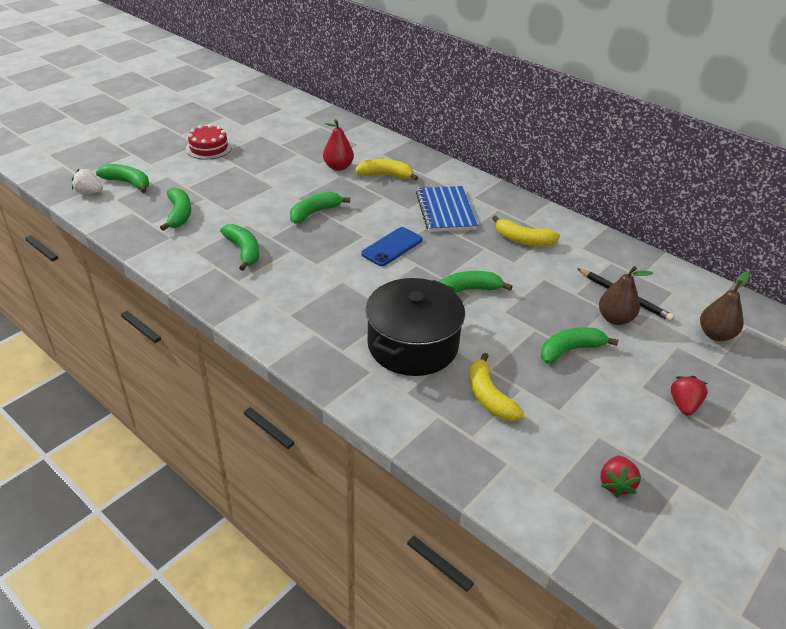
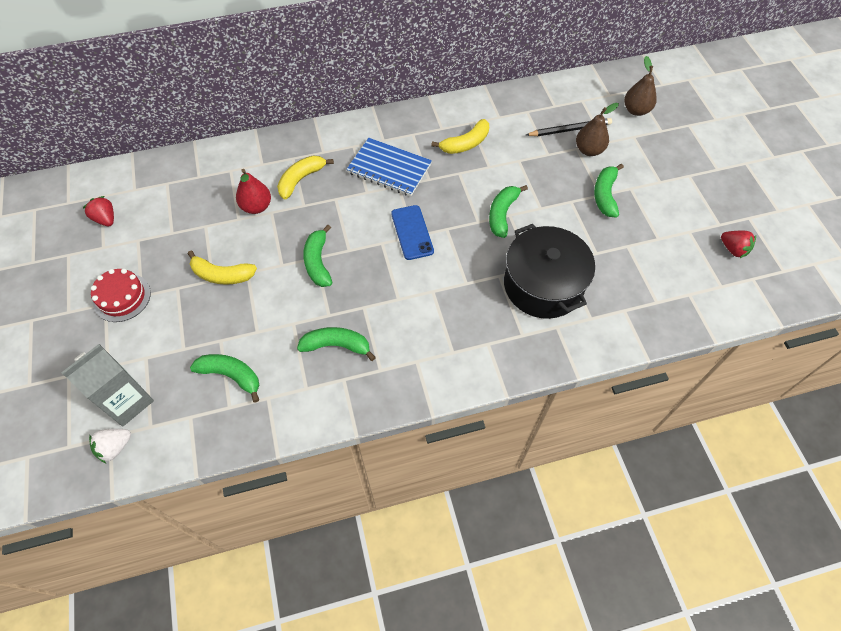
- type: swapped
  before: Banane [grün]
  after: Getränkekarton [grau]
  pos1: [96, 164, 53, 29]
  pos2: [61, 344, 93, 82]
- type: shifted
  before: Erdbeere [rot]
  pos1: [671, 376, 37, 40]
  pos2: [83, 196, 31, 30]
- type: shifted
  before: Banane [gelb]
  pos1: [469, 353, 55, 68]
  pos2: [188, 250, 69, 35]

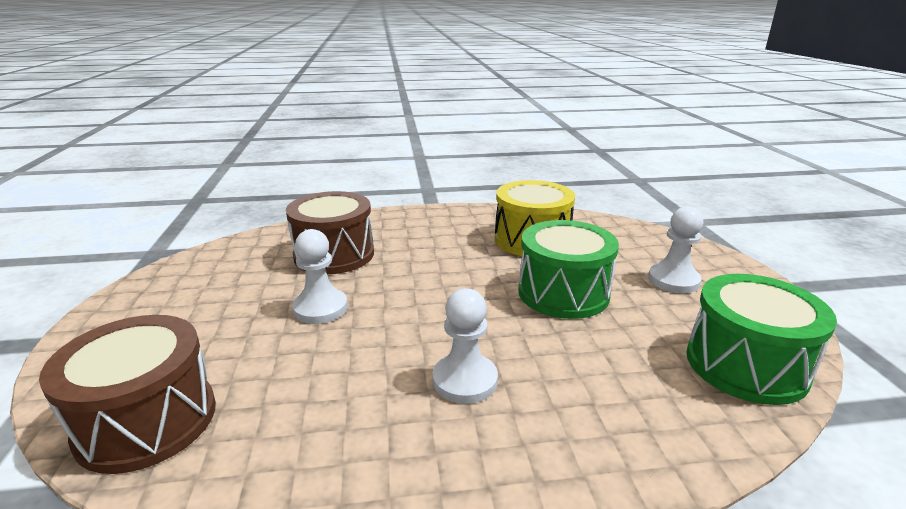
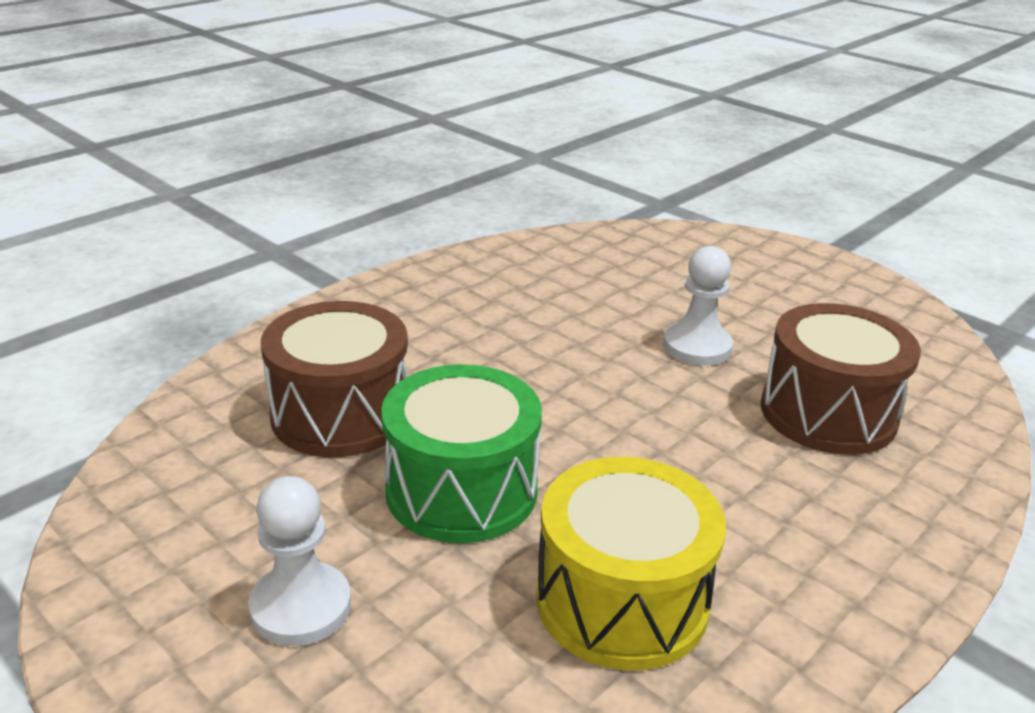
- type: shifted
  before: Trommel [braun]
  pos1: [39, 315, 177, 159]
  pos2: [261, 301, 147, 156]
- type: gone
  before: Bauer [weiß]
  pos1: [432, 288, 66, 116]
- type: gone
  before: Trommel [grün]
  pos1: [686, 274, 151, 131]

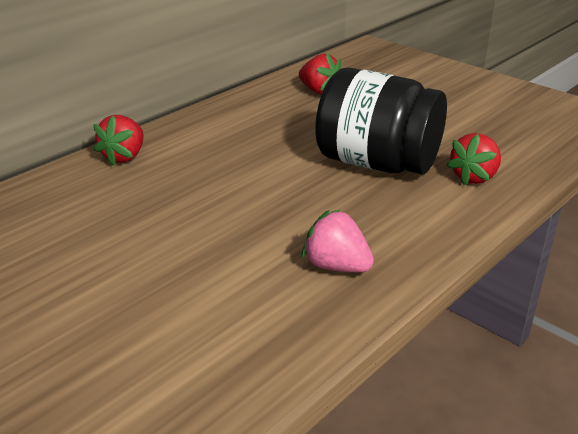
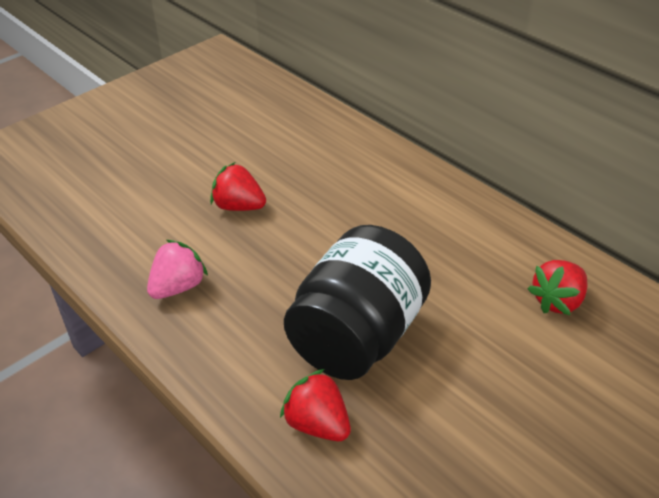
- type: shifted
  before: Erdbeere [rot]
  pos1: [93, 115, 51, 51]
  pos2: [210, 162, 56, 49]

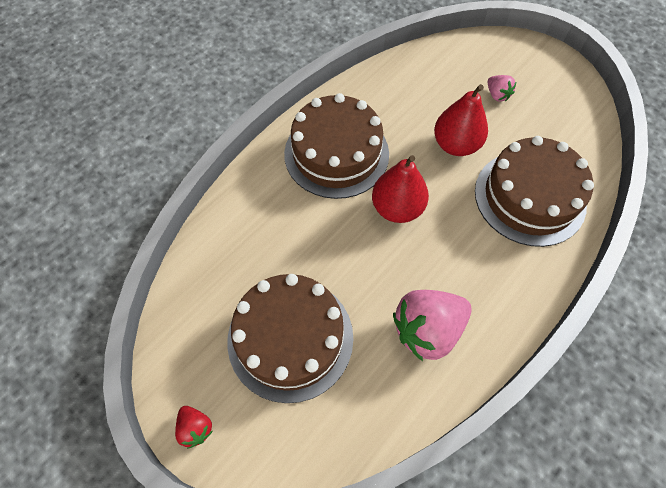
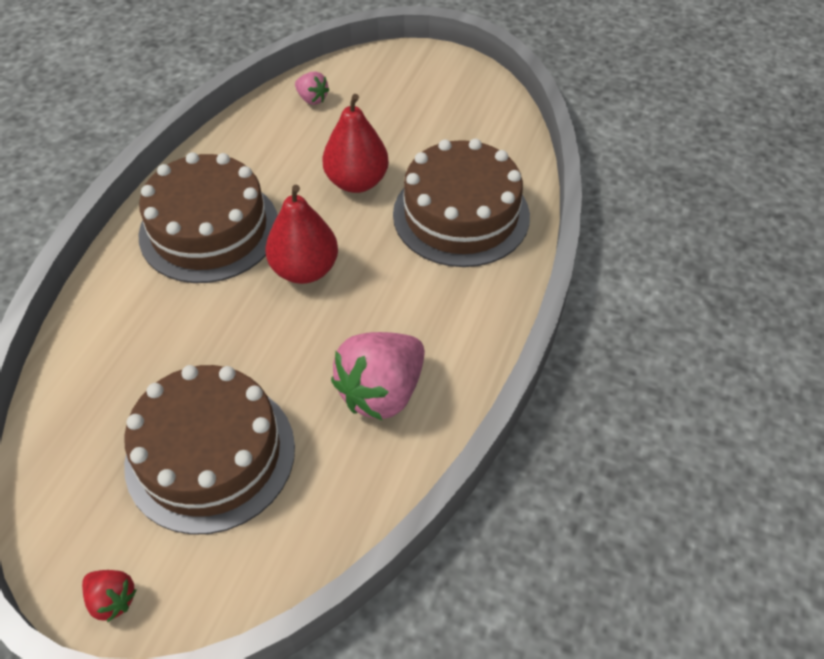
- type: shifted
  before: Erdbeere [rosa]
  pos1: [488, 75, 28, 27]
  pos2: [295, 72, 34, 33]

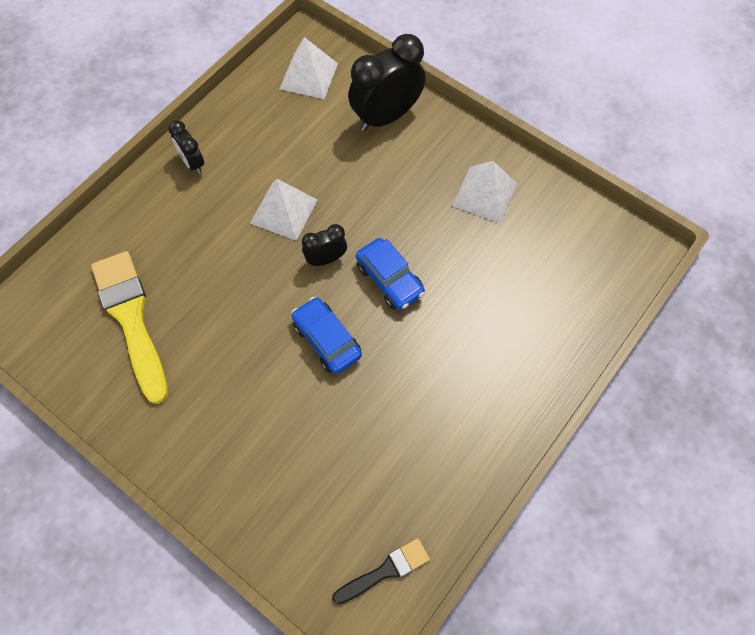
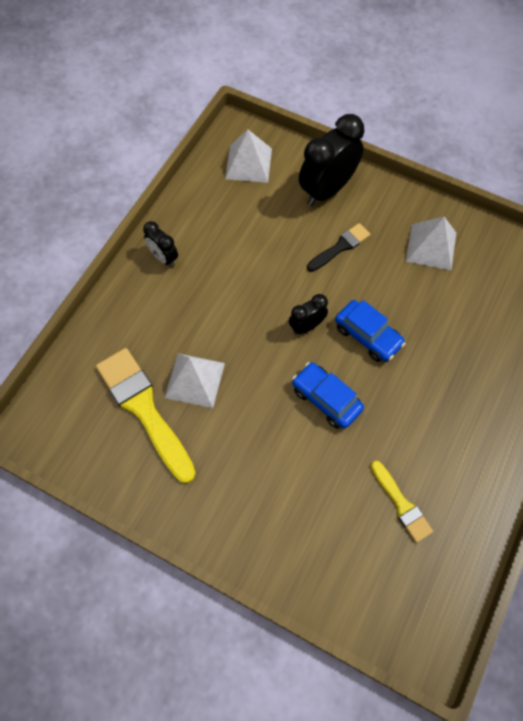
- type: shifted
  before: Pyramide [weiß]
  pos1: [250, 179, 68, 62]
  pos2: [165, 353, 60, 55]
- type: shifted
  before: Pinsel [schwarz]
  pos1: [332, 538, 98, 67]
  pos2: [307, 223, 63, 49]
- type: new
  after: Pinsel [gelb]
  pos2: [371, 461, 62, 82]

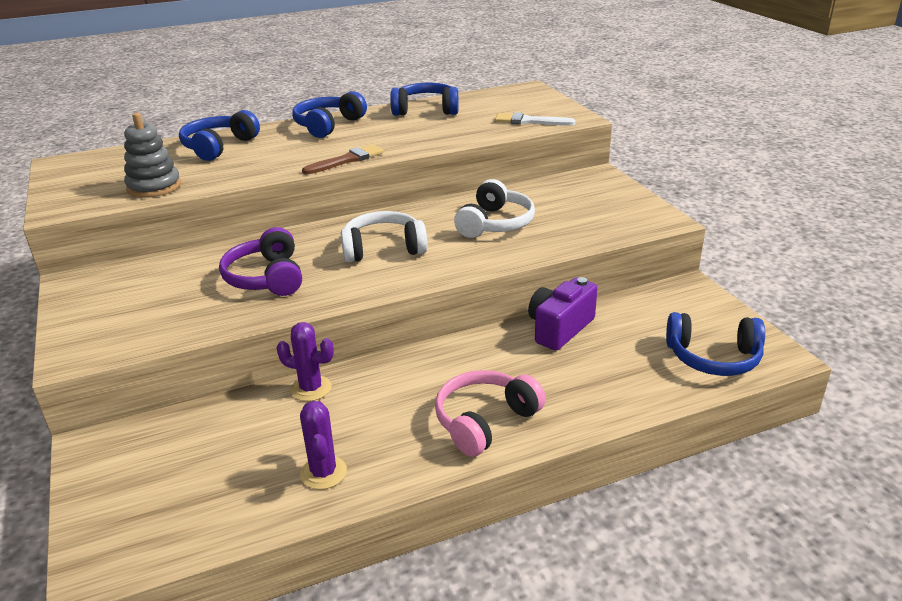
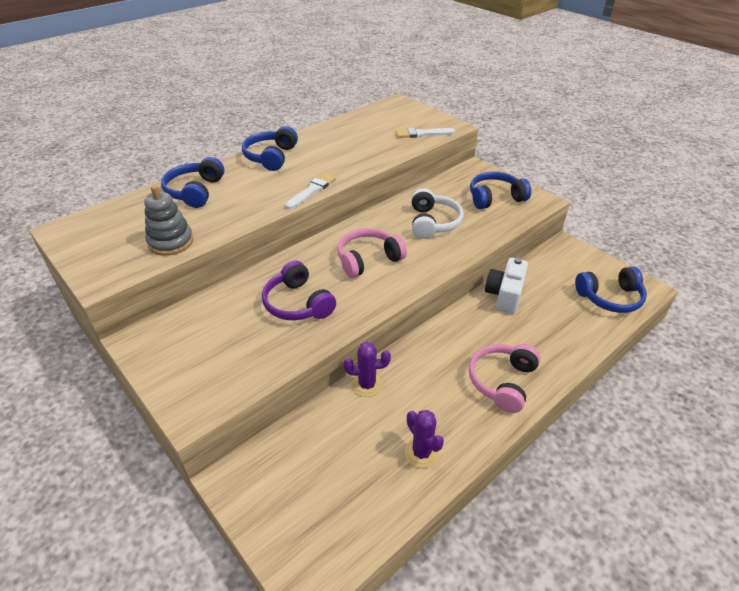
- type: repainted
  before: Pinsel [braun]
  after: Pinsel [weiß]
  pos1: [302, 144, 82, 30]
  pos2: [285, 173, 51, 36]
- type: repainted
  before: Kopfhörer [weiß]
  after: Kopfhörer [rosa]
  pos1: [341, 211, 86, 52]
  pos2: [337, 228, 70, 50]
- type: shifted
  before: Kopfhörer [blau]
  pos1: [390, 83, 69, 33]
  pos2: [470, 172, 61, 37]
- type: repainted
  before: Kamera [lila]
  after: Kamera [weiß]
  pos1: [528, 277, 70, 74]
  pos2: [485, 258, 43, 56]

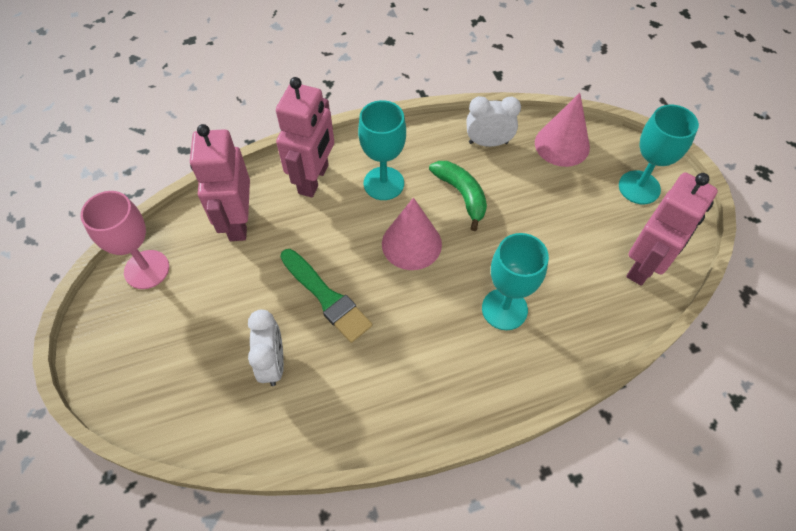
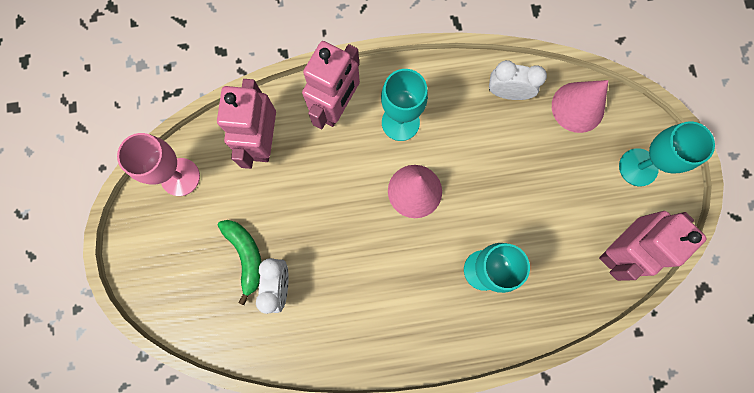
- type: shifted
  before: Banane [grün]
  pos1: [429, 161, 58, 70]
  pos2: [218, 220, 43, 85]
- type: gone
  before: Pinsel [grün]
  pos1: [280, 249, 92, 94]

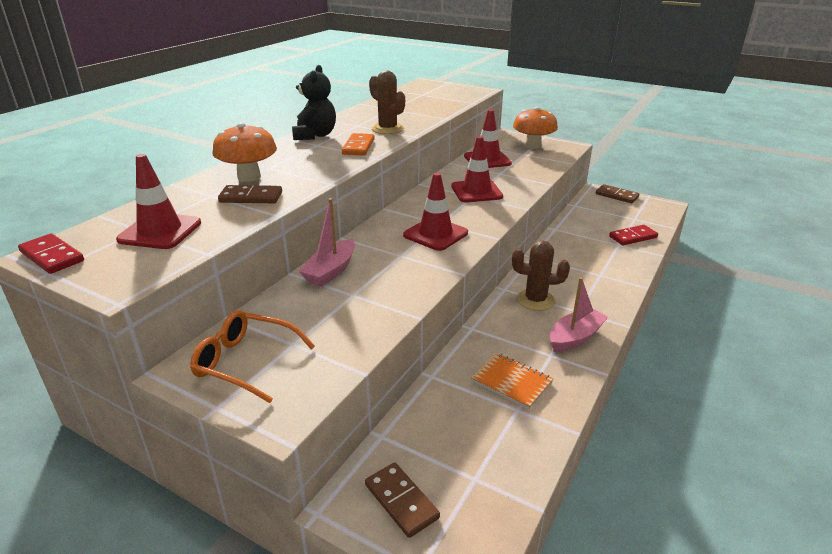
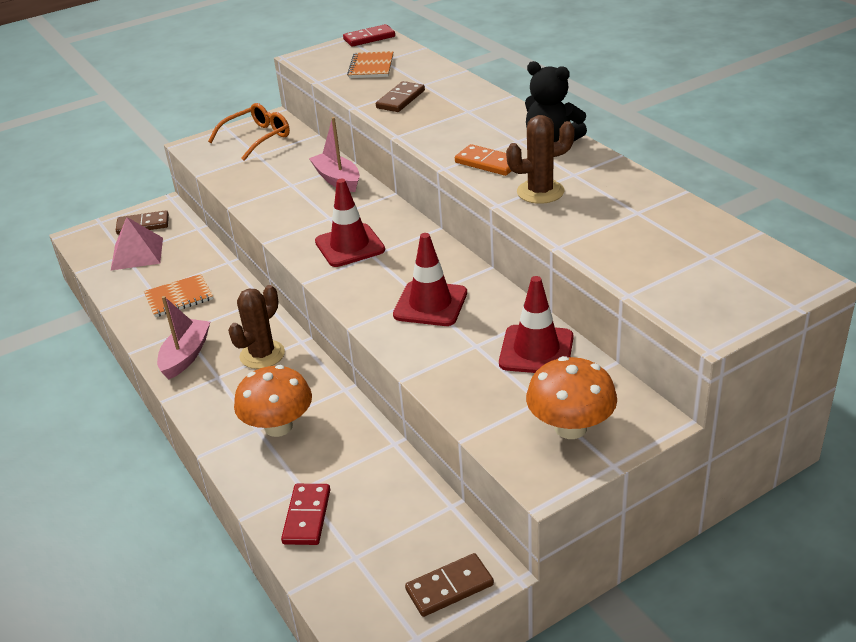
- type: new
  after: Pyramide [rosa]
  pos2: [111, 217, 52, 53]
- type: rotated
  before: Boot [rosa]
  pos1: [550, 277, 58, 75]
  pos2: [157, 296, 53, 83]
  turn: -150
- type: shifted
  before: Pilz [orange]
  pos1: [213, 123, 64, 59]
  pos2: [234, 365, 78, 72]
- type: swapped
  before: Leitkegel [rot]
  after: Notizbuch [orange]
  pos1: [116, 154, 85, 95]
  pos2: [347, 51, 46, 27]

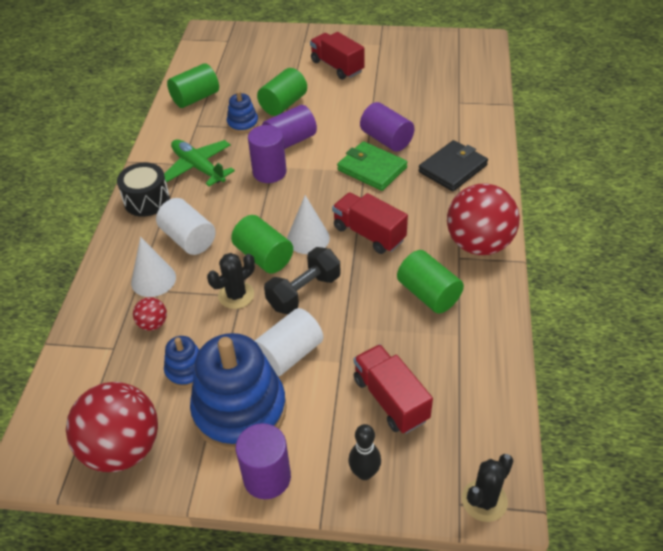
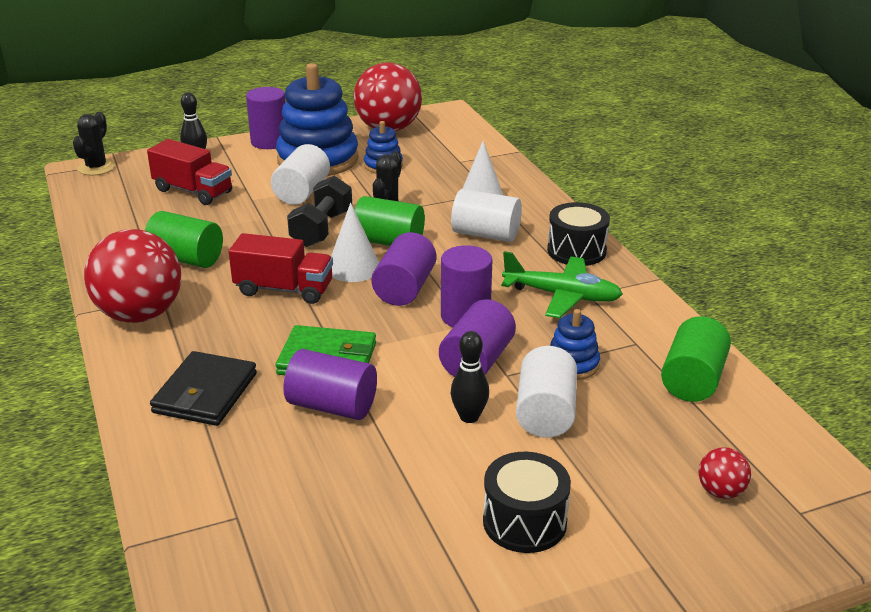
- type: new
  after: Vollzylinder [lila]
  pos2: [371, 232, 66, 74]
- type: new
  after: Bowlingkegel [schwarz]
  pos2: [451, 331, 38, 92]
- type: swapped
  before: Lastwagen [rot]
  after: Trommel [schwarz]
  pos1: [310, 32, 55, 48]
  pos2: [483, 452, 88, 101]
- type: repainted
  before: Vollzylinder [grün]
  after: Vollzylinder [weiß]
  pos1: [257, 68, 50, 48]
  pos2: [516, 346, 61, 92]
- type: shifted
  before: Ball [rot]
  pos1: [133, 297, 34, 34]
  pos2: [699, 447, 52, 52]

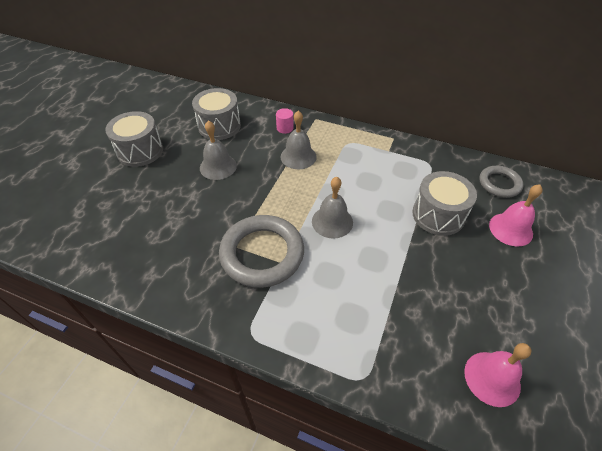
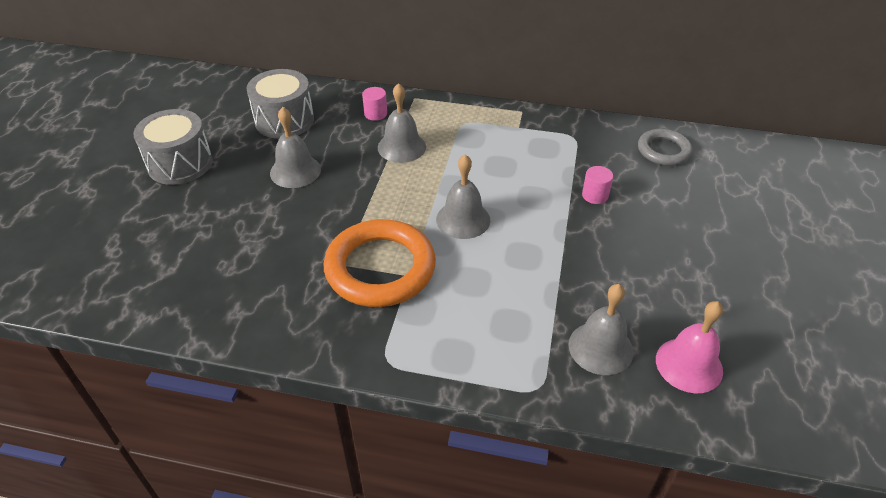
- type: repainted
  before: Ring [grau]
  after: Ring [orange]
  pos1: [219, 215, 85, 73]
  pos2: [323, 219, 113, 88]
- type: new
  after: Glocke [grau]
  pos2: [569, 284, 65, 91]
- type: swapped
  before: Trommel [grau]
  after: Vollzylinder [rosa]
  pos1: [412, 171, 65, 65]
  pos2: [582, 166, 31, 38]
- type: gone
  before: Glocke [rosa]
  pos1: [489, 184, 54, 62]

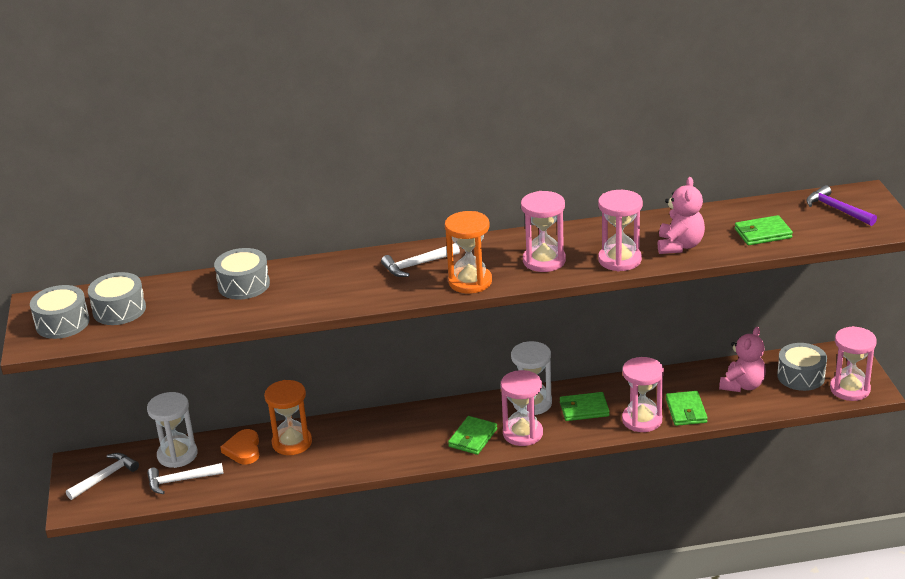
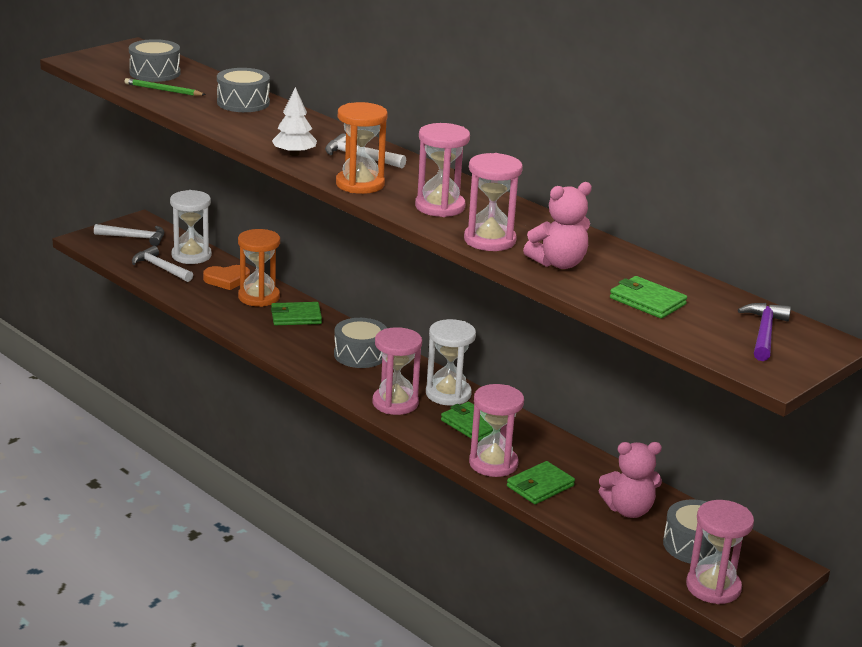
- type: new
  after: Bleistift [grün]
  pos2: [125, 78, 81, 18]
- type: rotated
  before: Herz [orange]
  pos1: [221, 429, 38, 35]
  pos2: [203, 265, 47, 25]
  turn: -150
- type: shifted
  before: Geldbörse [grün]
  pos1: [448, 416, 49, 39]
  pos2: [271, 302, 51, 23]
- type: new
  after: Baum [weiß]
  pos2: [272, 87, 45, 69]
- type: shifted
  before: Trommel [grau]
  pos1: [30, 285, 60, 54]
  pos2: [334, 318, 53, 50]

